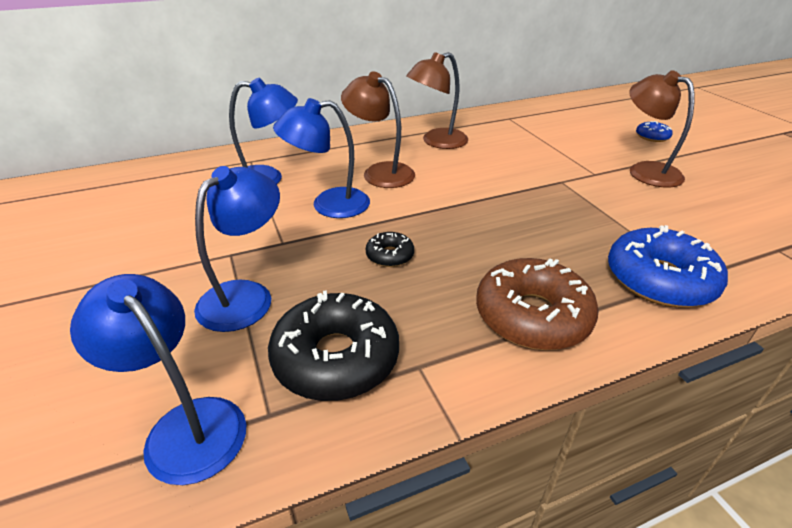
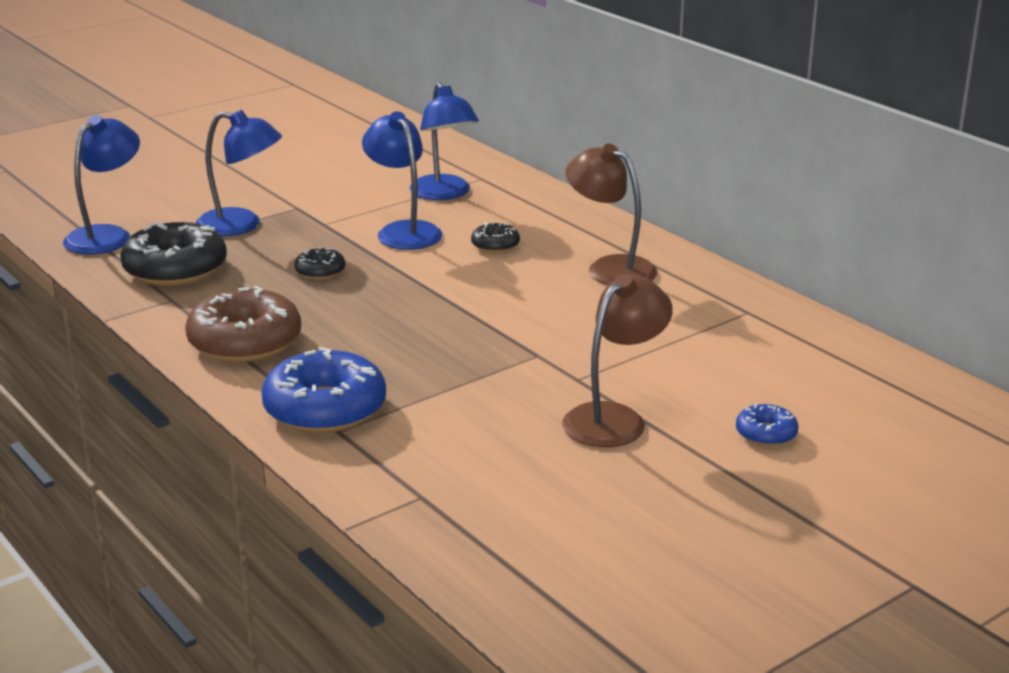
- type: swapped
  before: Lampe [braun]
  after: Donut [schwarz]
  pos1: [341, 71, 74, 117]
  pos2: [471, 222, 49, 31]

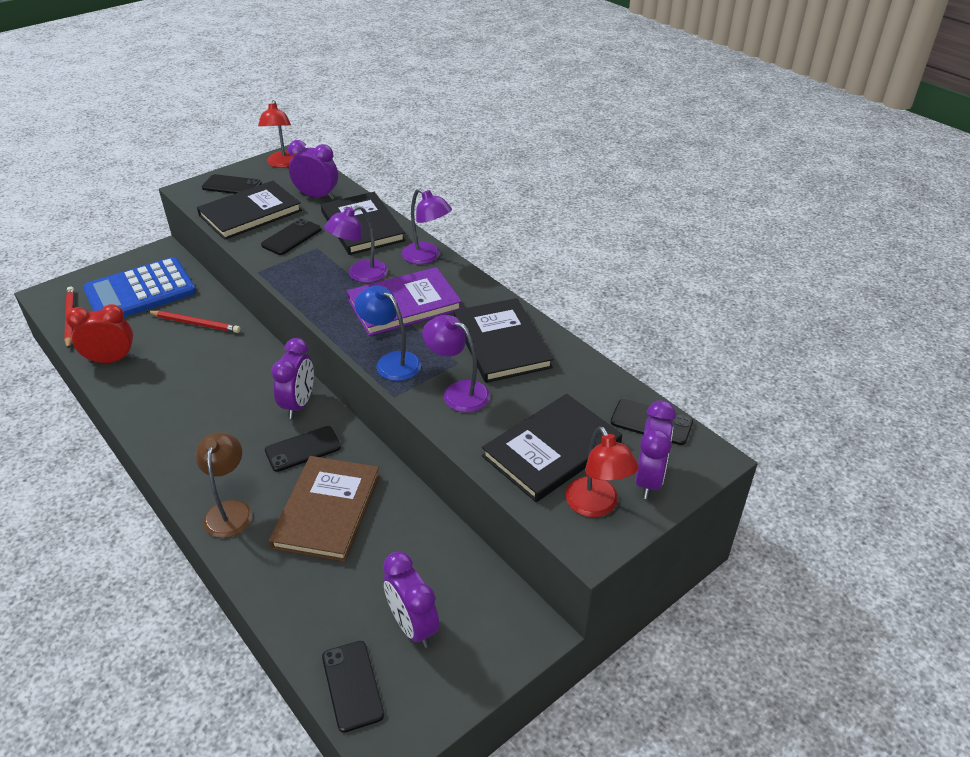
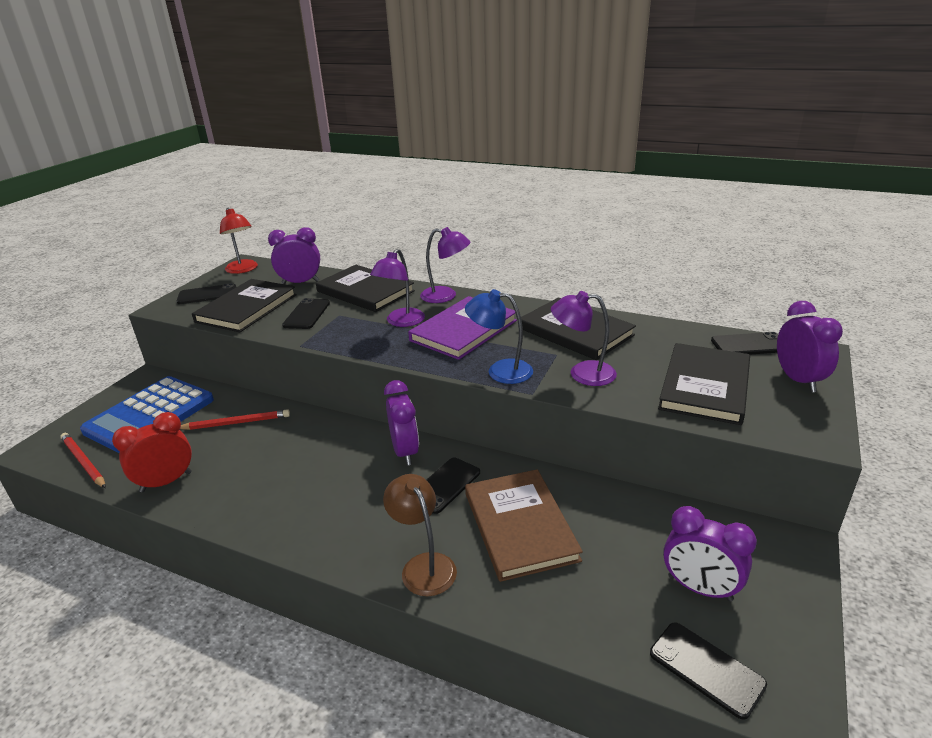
- type: gone
  before: Lampe [rot]
  pos1: [565, 426, 74, 91]

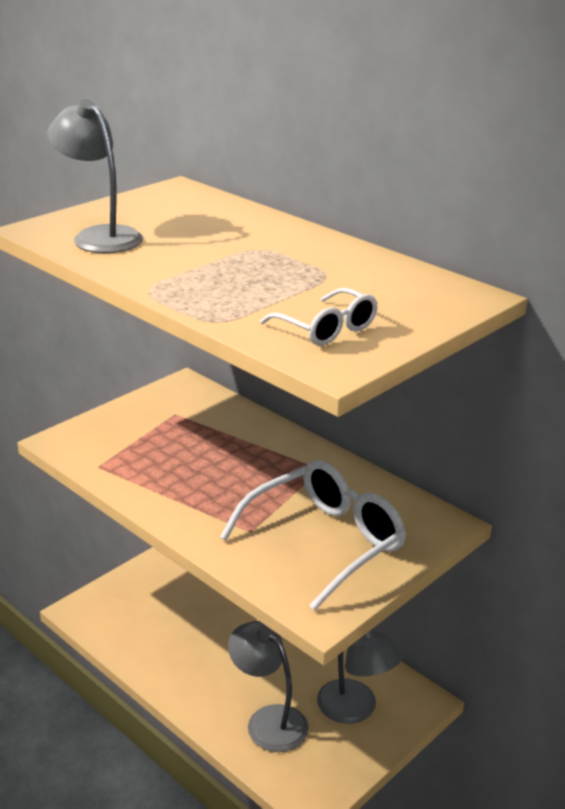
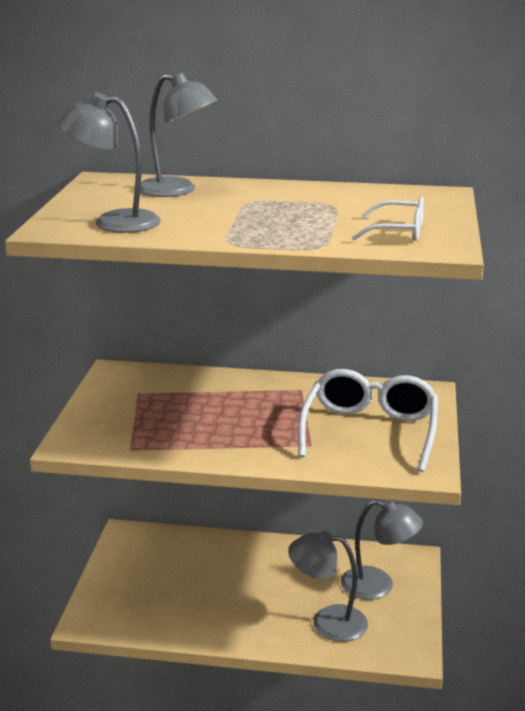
- type: new
  after: Lampe [grau]
  pos2: [140, 73, 78, 124]

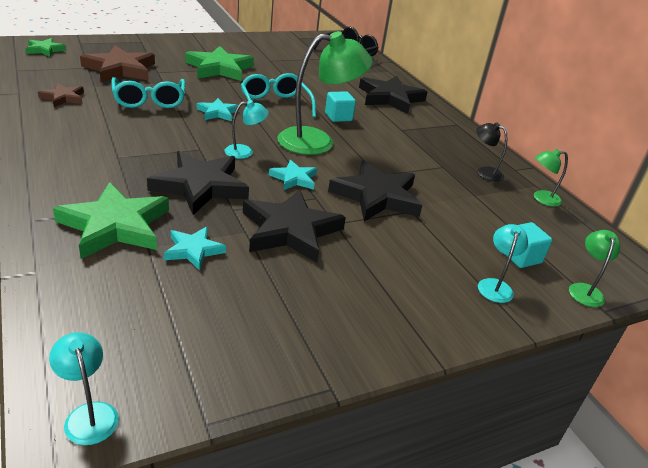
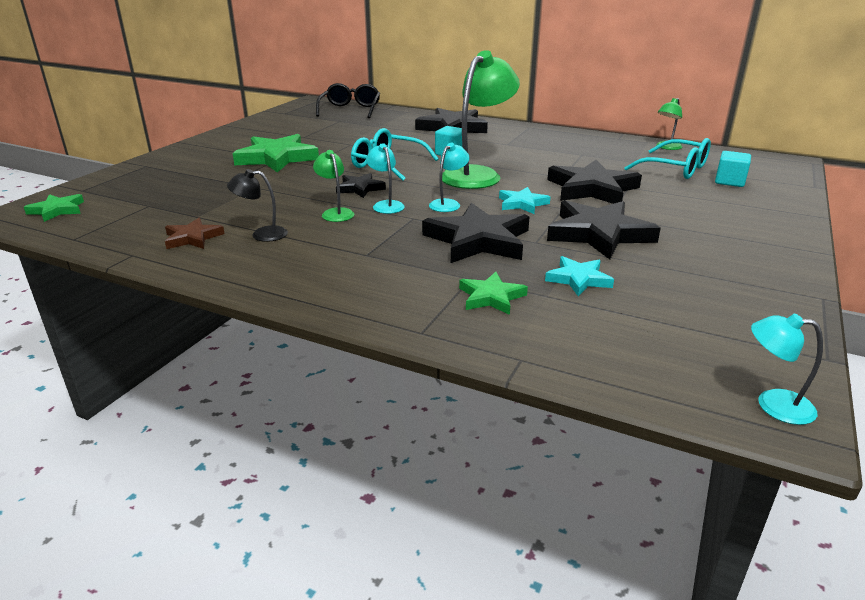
- type: shifted
  before: Lampe [schwarz]
  pos1: [476, 122, 31, 59]
  pos2: [227, 169, 61, 73]
- type: shifted
  before: Lampe [grün]
  pos1: [569, 230, 51, 77]
  pos2: [313, 150, 41, 72]
- type: repainted
  before: Stern [türkis]
  after: Stern [schwarz]
  pos1: [197, 98, 42, 23]
  pos2: [336, 173, 50, 25]
- type: shifted
  before: Lampe [türkis]
  pos1: [478, 224, 50, 79]
  pos2: [366, 143, 39, 71]
- type: scaled
  before: Stern [grün]
  pos1: [53, 182, 116, 77]
  pos2: [459, 272, 69, 43]
  scale: 0.54
- type: shifted
  before: Brille [türkis]
  pos1: [111, 77, 74, 31]
  pos2: [624, 138, 87, 41]
- type: gone
  before: Stern [braun]
  pos1: [80, 46, 75, 36]

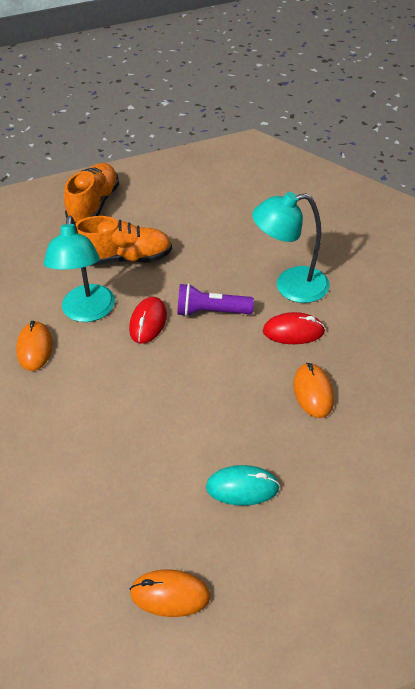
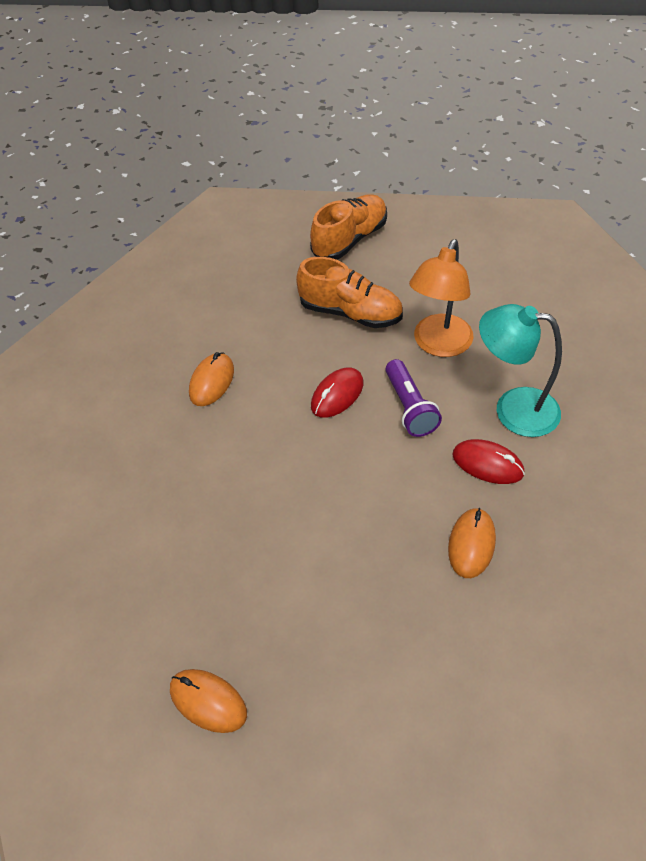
- type: rotated
  before: Taschenlampe [lila]
  pos1: [177, 283, 77, 34]
  pos2: [386, 359, 56, 78]
  turn: -135
- type: new
  after: Lampe [orange]
  pos2: [409, 239, 65, 118]
- type: gone
  before: Lampe [türkis]
  pos1: [44, 216, 71, 106]
- type: gone
  before: Computermaus [türkis]
  pos1: [206, 465, 74, 41]

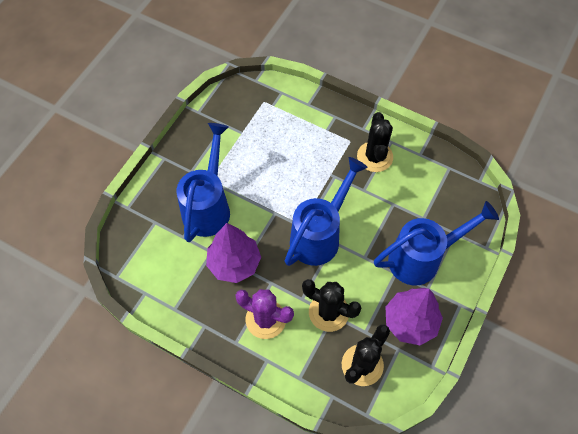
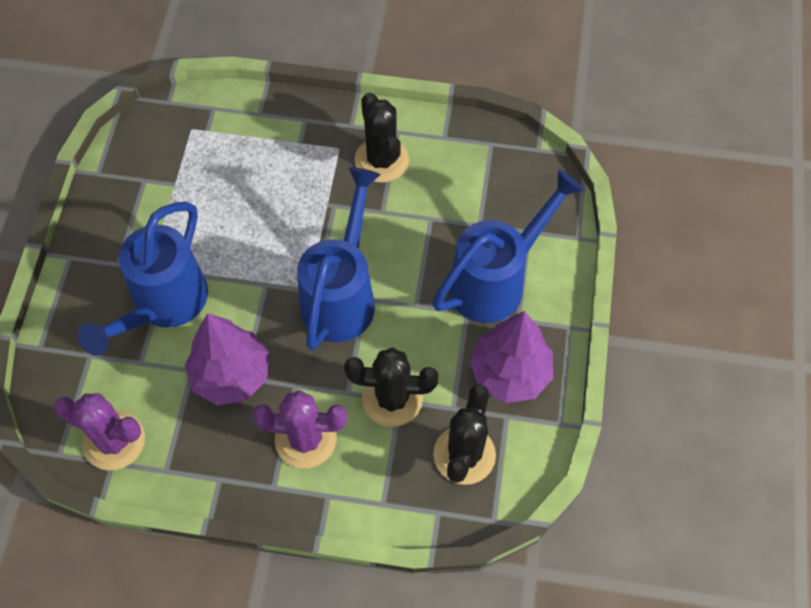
- type: new
  after: Kaktus [lila]
  pos2: [54, 393, 91, 77]
- type: rotated
  before: Gießkanne [blau]
  pos1: [177, 123, 53, 119]
  pos2: [77, 202, 131, 154]
  turn: -150

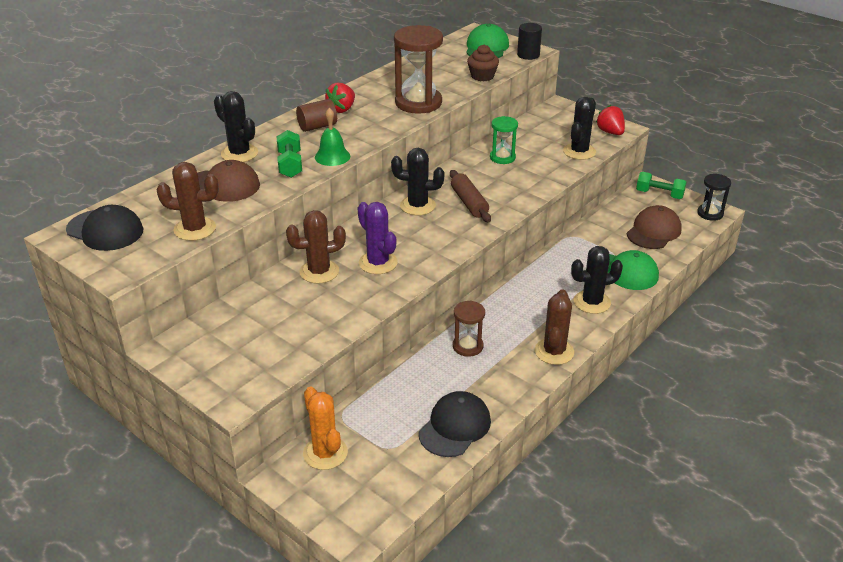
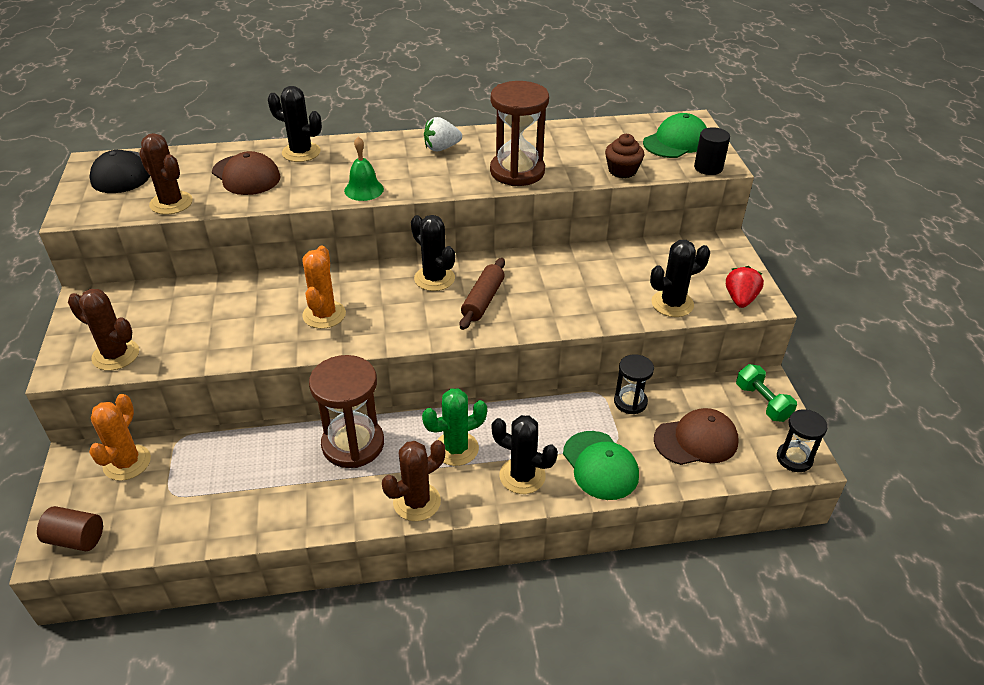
- type: shifted
  before: Vollzylinder [braun]
  pos1: [296, 99, 41, 33]
  pos2: [37, 506, 66, 45]
- type: shifted
  before: Kaktus [braun]
  pos1: [286, 210, 60, 74]
  pos2: [68, 289, 71, 82]
- type: rotated
  before: Kaktus [schwarz]
  pos1: [214, 91, 44, 71]
  pos2: [268, 86, 54, 76]
  turn: -60
- type: repainted
  before: Kaktus [lila]
  after: Kaktus [orange]
  pos1: [358, 202, 40, 72]
  pos2: [302, 246, 44, 83]
- type: scaled
  before: Sanduhr [braun]
  pos1: [453, 301, 32, 56]
  pos2: [309, 355, 75, 113]
  scale: 1.77
- type: new
  after: Kaktus [grün]
  pos2: [422, 388, 65, 78]
- type: repainted
  before: Erdbeere [rot]
  after: Erdbeere [weiß]
  pos1: [325, 82, 30, 31]
  pos2: [424, 117, 38, 34]
- type: new
  after: Sanduhr [schwarz]
  pos2: [614, 354, 40, 60]
- type: gone
  before: Hantel [grün]
  pos1: [277, 130, 25, 48]
- type: gone
  before: Kappe [schwarz]
  pos1: [419, 391, 72, 66]
- type: gone
  before: Sanduhr [grün]
  pos1: [490, 116, 28, 48]

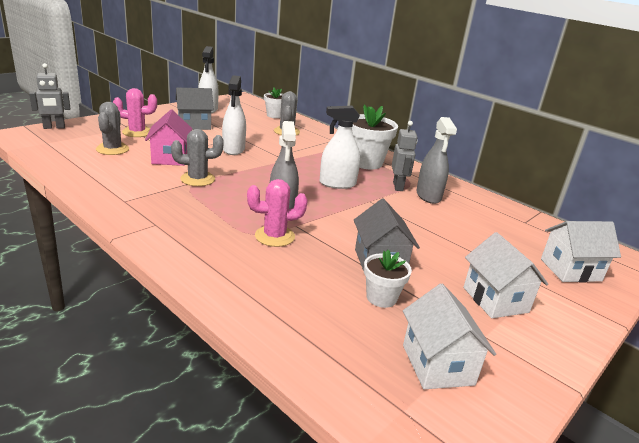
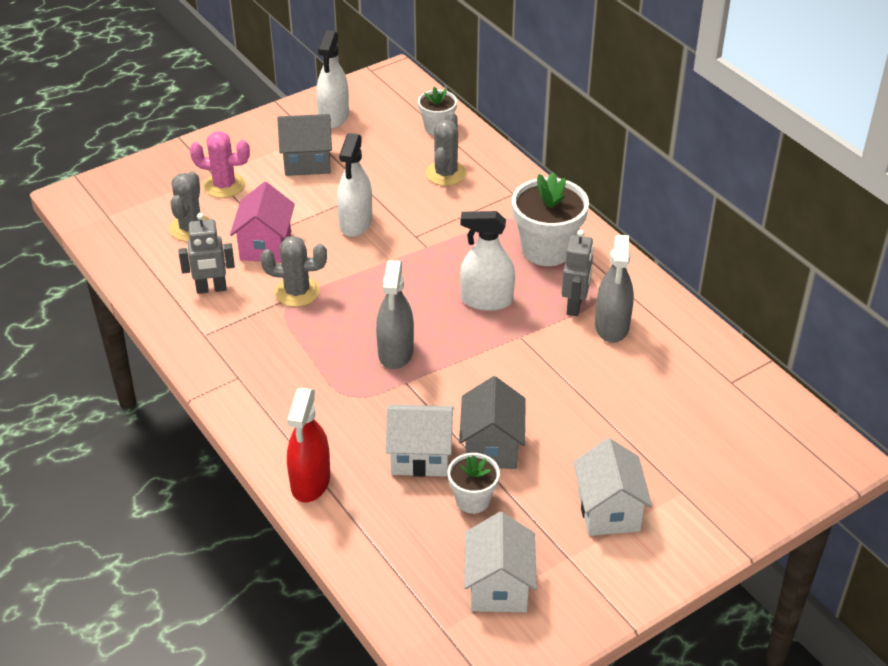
- type: shifted
  before: Roboter [grau]
  pos1: [29, 63, 41, 66]
  pos2: [178, 213, 57, 81]
- type: new
  after: Sprühflasche [rot]
  pos2: [287, 388, 43, 114]
- type: shifted
  before: Haus [weiß]
  pos1: [541, 221, 80, 61]
  pos2: [386, 404, 68, 73]
- type: gone
  before: Kaktus [rosa]
  pos1: [247, 179, 61, 68]

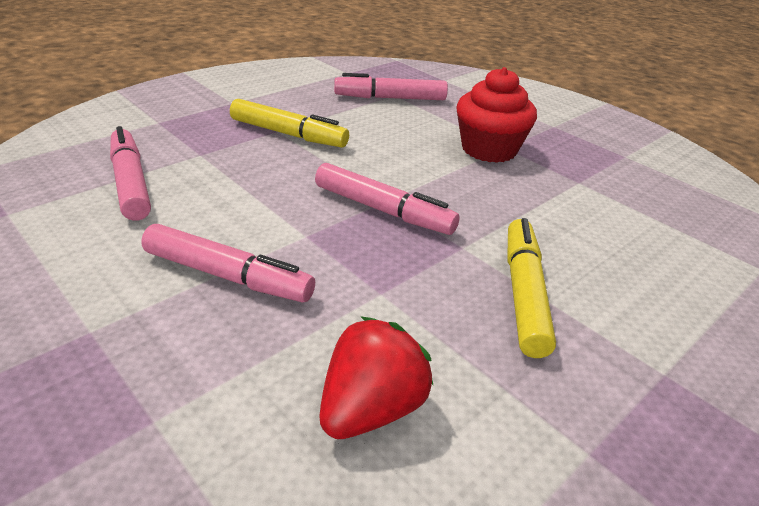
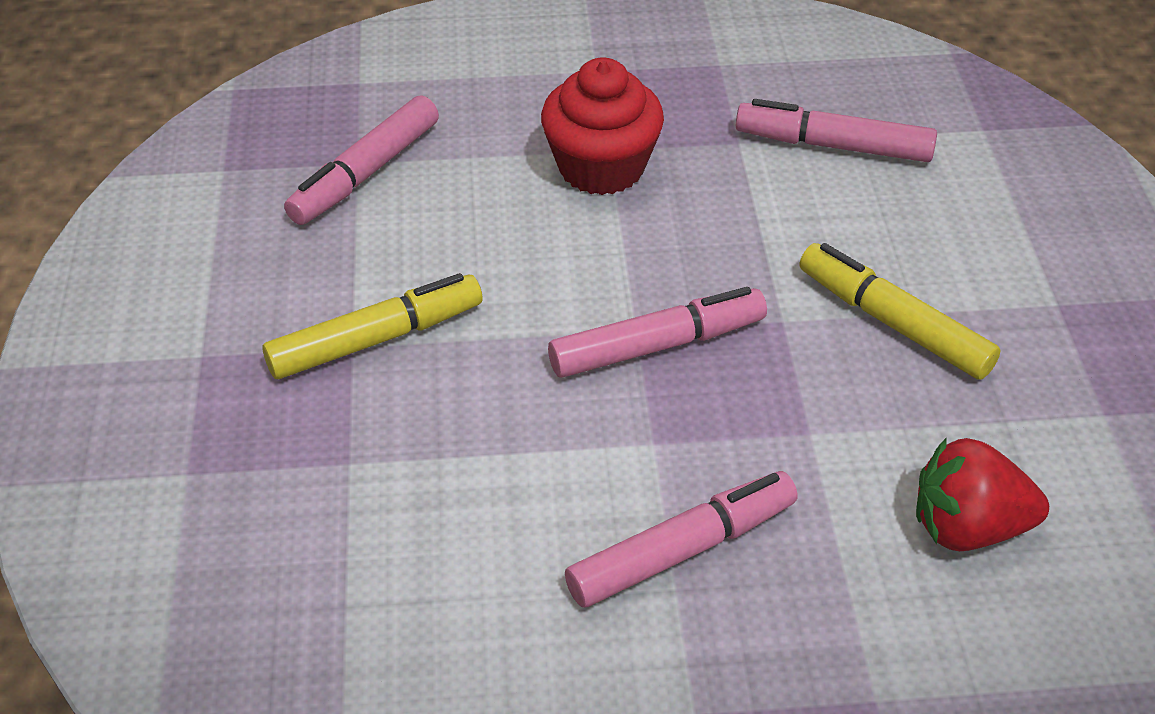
- type: shifted
  before: Filzstift [rosa]
  pos1: [110, 126, 41, 95]
  pos2: [736, 99, 201, 63]
- type: rotated
  before: Erdbeere [rot]
  pos1: [320, 316, 114, 123]
  pos2: [916, 438, 133, 113]
  turn: -75

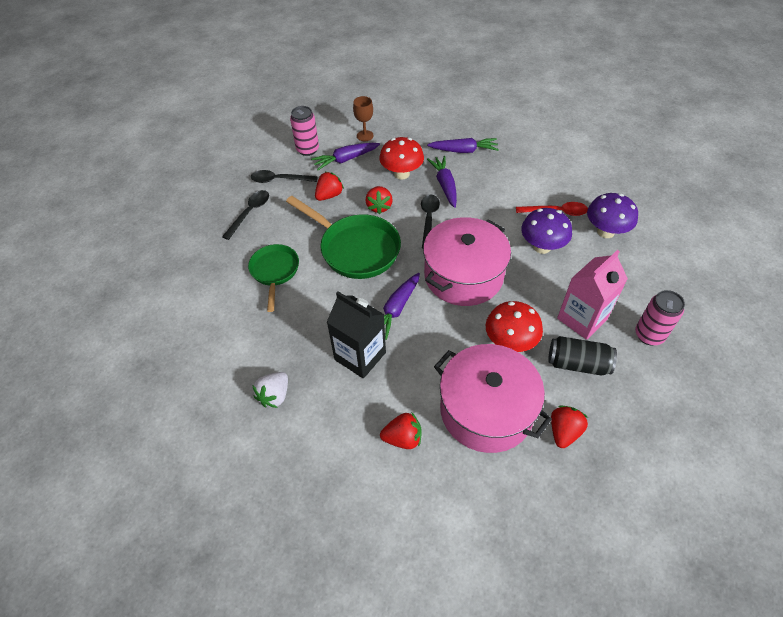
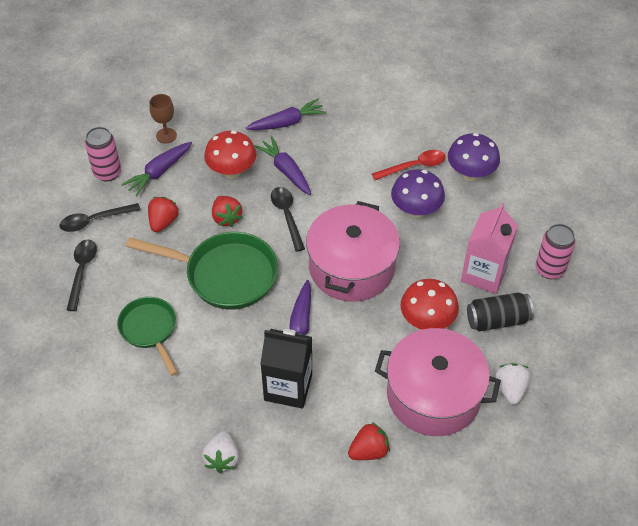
- type: repainted
  before: Erdbeere [rot]
  after: Erdbeere [weiß]
  pos1: [551, 405, 37, 43]
  pos2: [495, 363, 36, 42]

